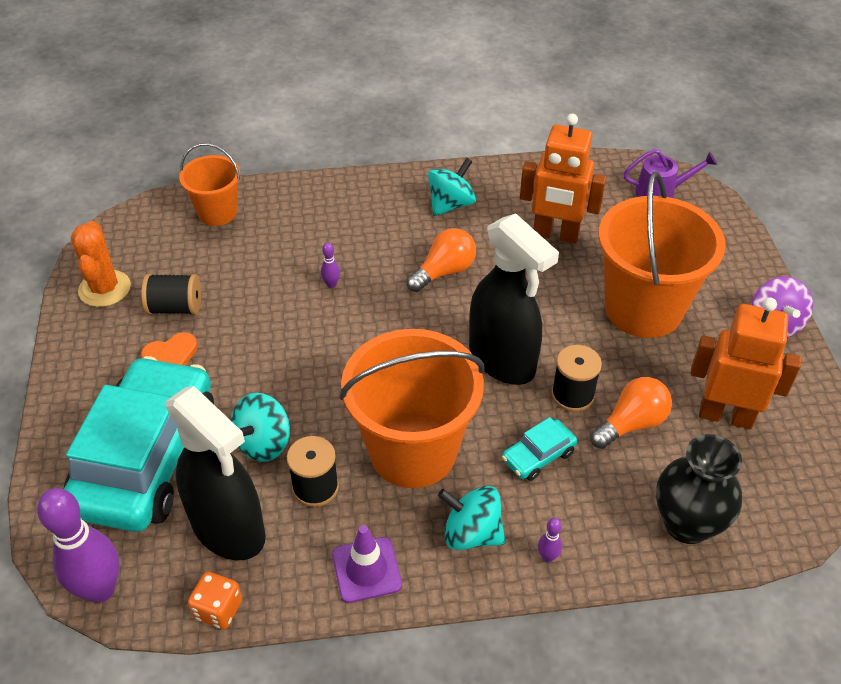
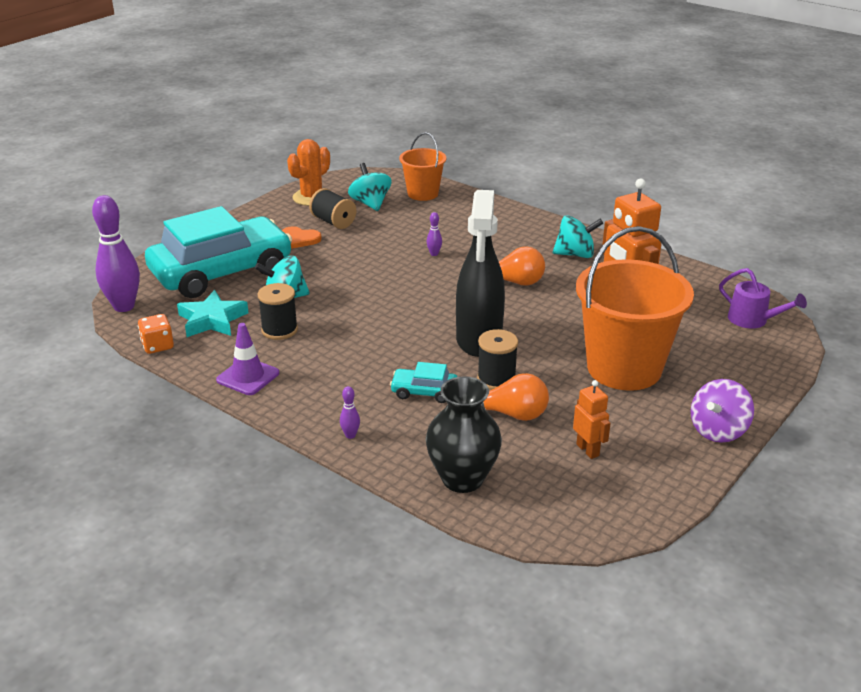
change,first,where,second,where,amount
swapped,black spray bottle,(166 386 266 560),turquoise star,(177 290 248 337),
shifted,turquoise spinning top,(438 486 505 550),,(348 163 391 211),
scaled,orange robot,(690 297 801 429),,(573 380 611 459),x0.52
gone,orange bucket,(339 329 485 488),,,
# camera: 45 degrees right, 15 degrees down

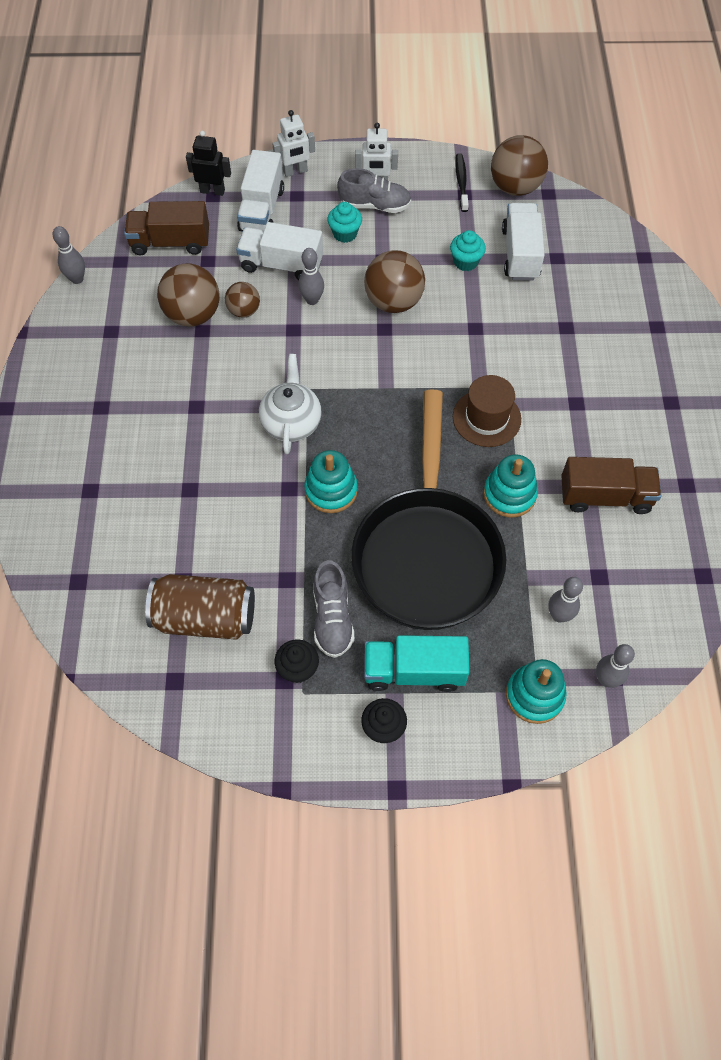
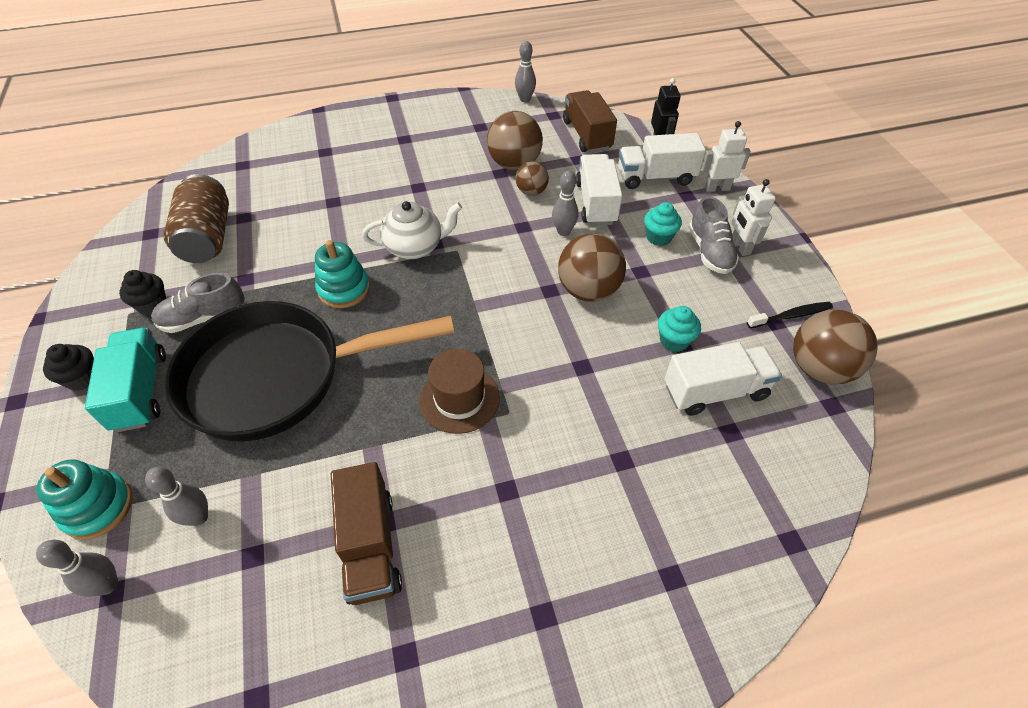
change,first,where,second,where,amount
rotated,white robot,(272 110 315 177),,(701 121 751 192),120 degrees clockwise
gone,turquoise stacking toy,(483 454 538 518),,,
# camera: 75 degrees right, 10 degrees down

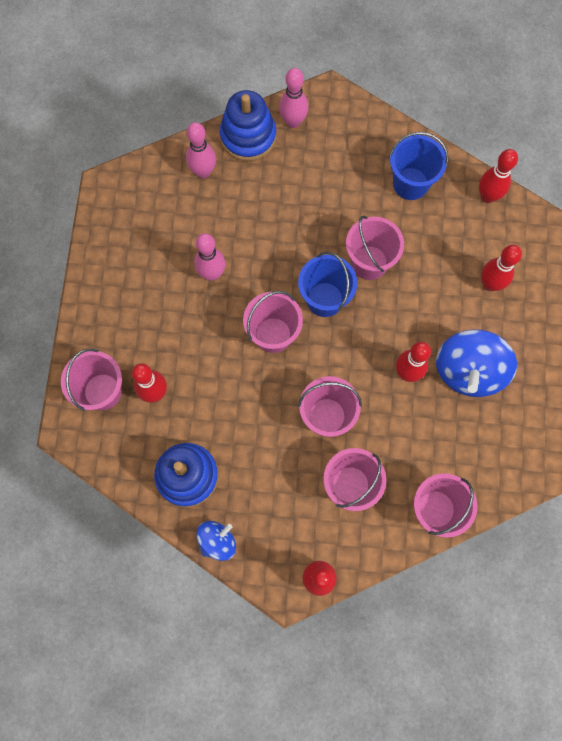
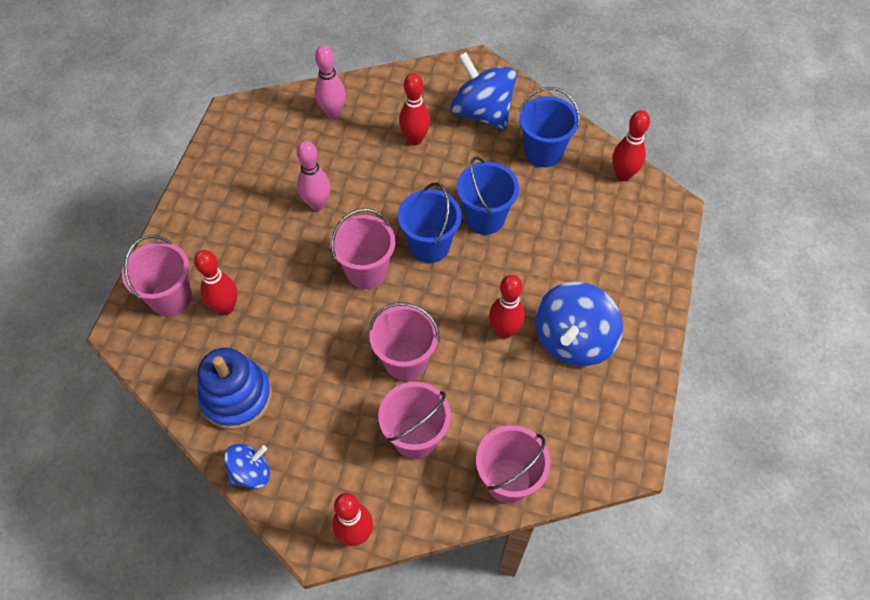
change,first,where,second,where,amount
shifted,red bowling pin,(481 245 522 291),,(399 73 430 145),
new,,,blue spinning top,(450 52 517 130),
repainted,pink bucket,(346 216 404 280),blue bucket,(457 156 519 235),
gone,blue stacking toy,(220 90 276 161),,,
gone,pink bowling pin,(279 68 308 128),,,
# camera: 10 degrees right, 15 degrees down

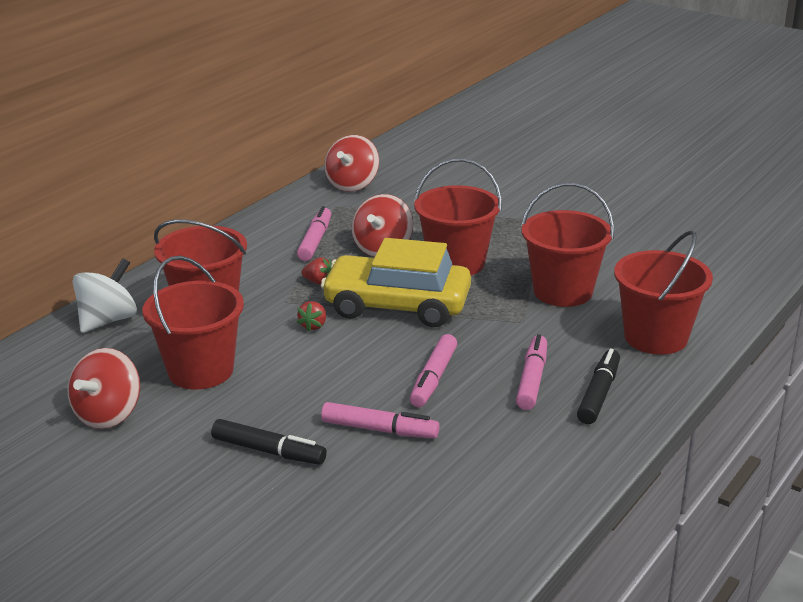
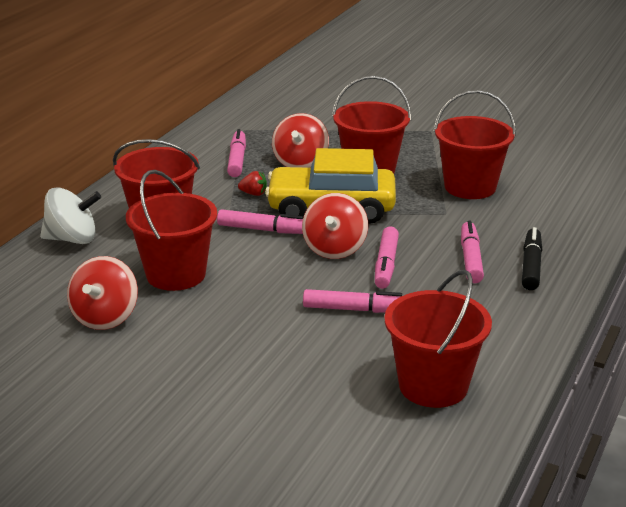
change,first,where,second,where,amount
rotated,white spinning top,(73 258 137 333),,(40 188 101 244),60 degrees clockwise
swapped,red strawberry,(297 301 326 331),pink marker,(217 209 303 234),
shifted,red spinning top,(324 135 379 192),,(302 193 368 259),
shifted,red bucket,(614 230 713 355),,(384 270 492 408),
gone,black marker,(211 419 327 465),,,
# camera: 10 degrees left, 0 degrees up

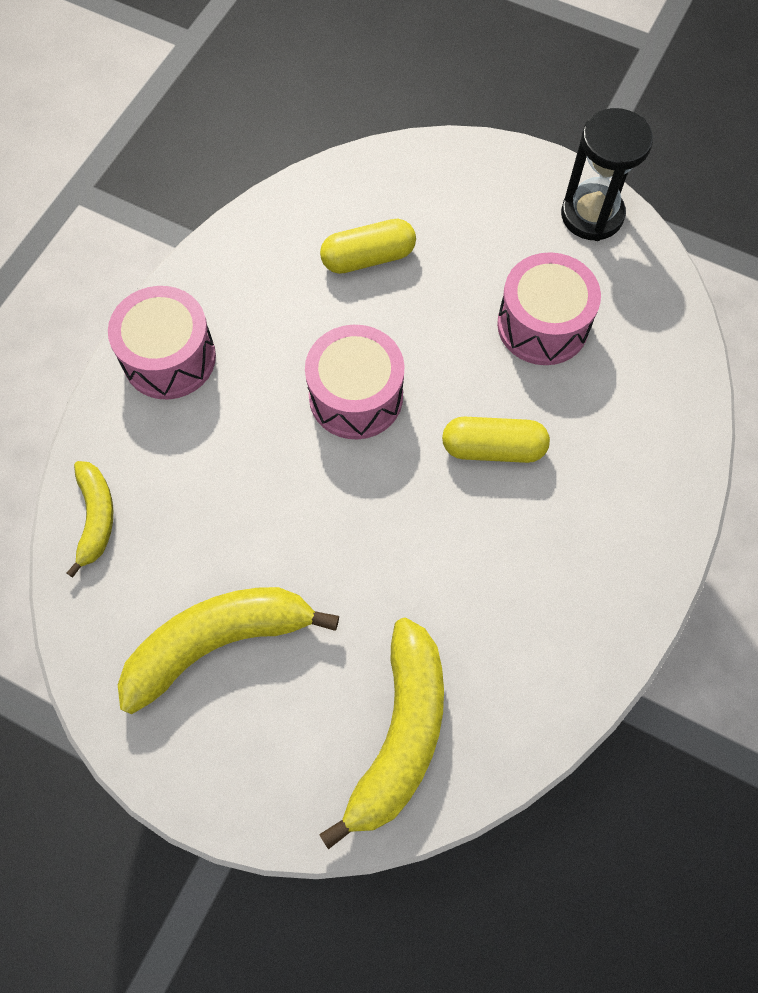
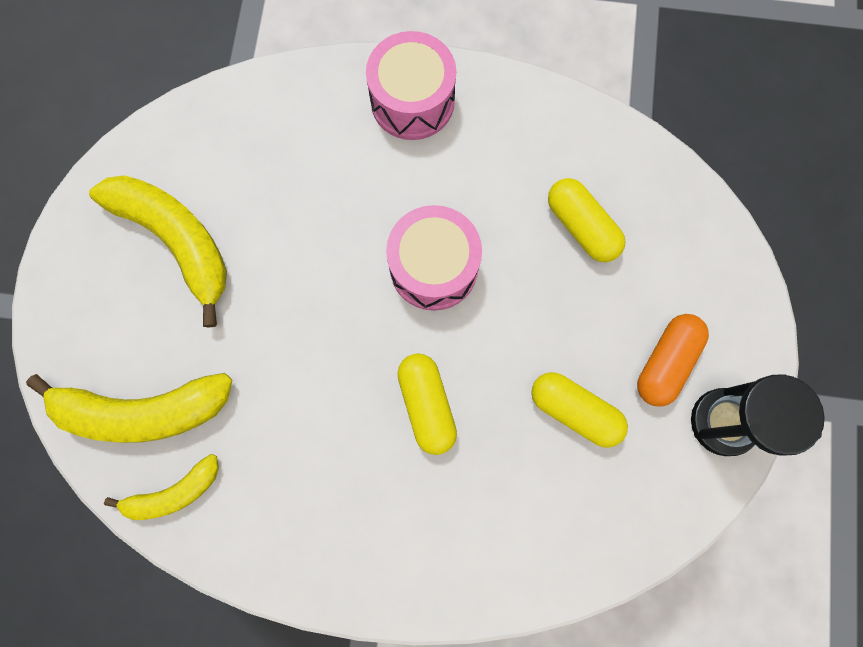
change,first,where,second,where,amount
shifted,yellow banana,(67 461 113 578),,(104 454 219 520),
swapped,pink drum,(497 252 601 365),yellow capsule,(531 372 628 448),
new,,,orange capsule,(637 314 709 407),
# camera: 70 degrees right, 10 degrees up

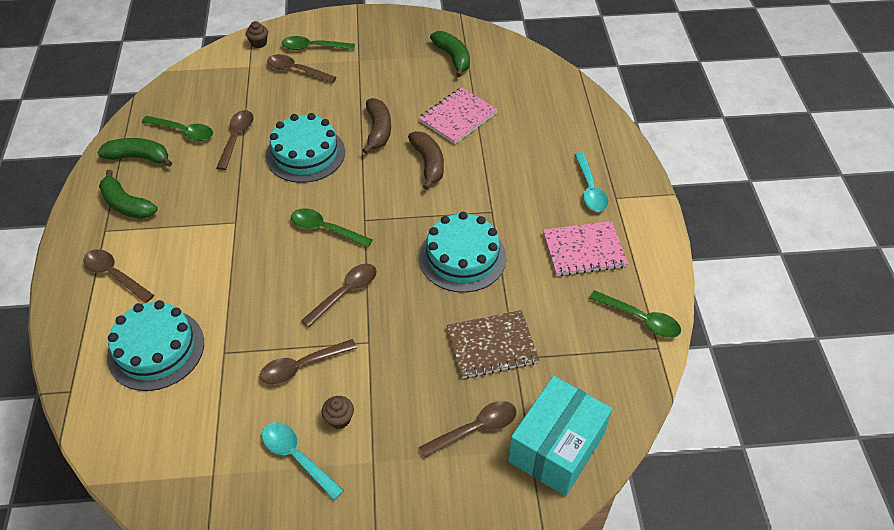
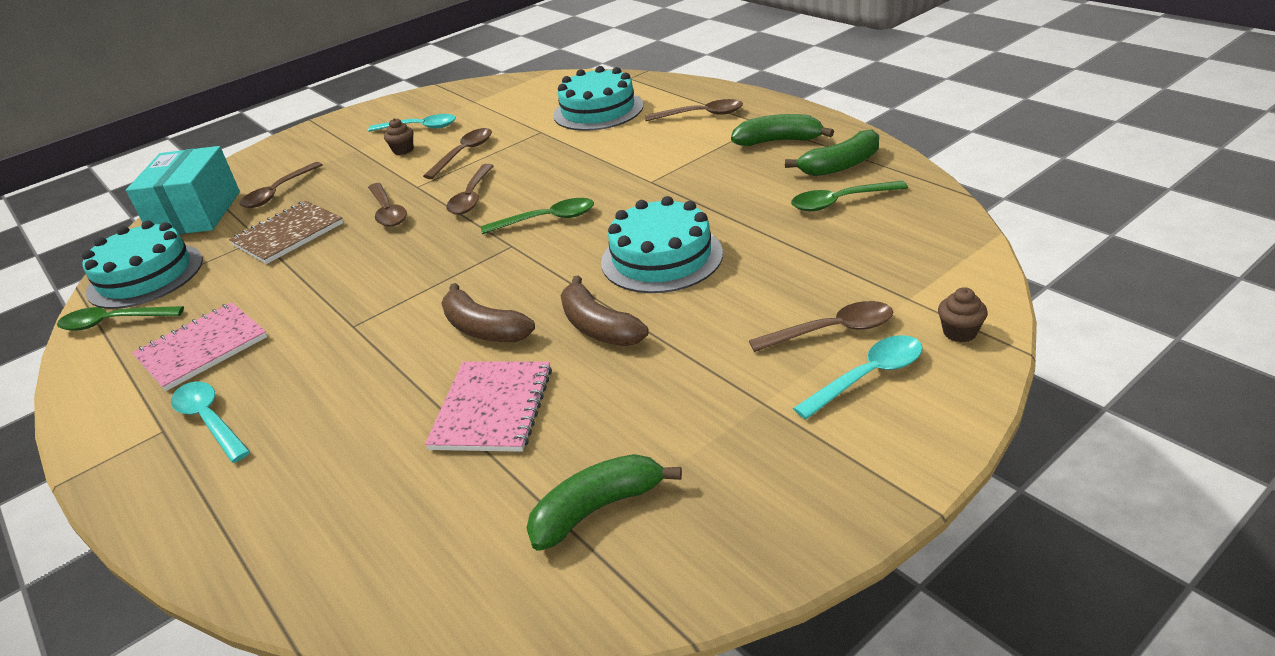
change,first,where,second,where,amount
shifted,turquoise cake,(419 212 506 292),,(82 220 203 309),
shifted,brown spoon,(216 110 253 170),,(368 183 407 227),
rotated,green banana,(430 31 470 77),,(527 454 682 550),120 degrees clockwise
repainted,green spoon,(282 36 355 50),turquoise spoon,(793 335 923 419),
# camera: 150 degrees right, 15 degrees down

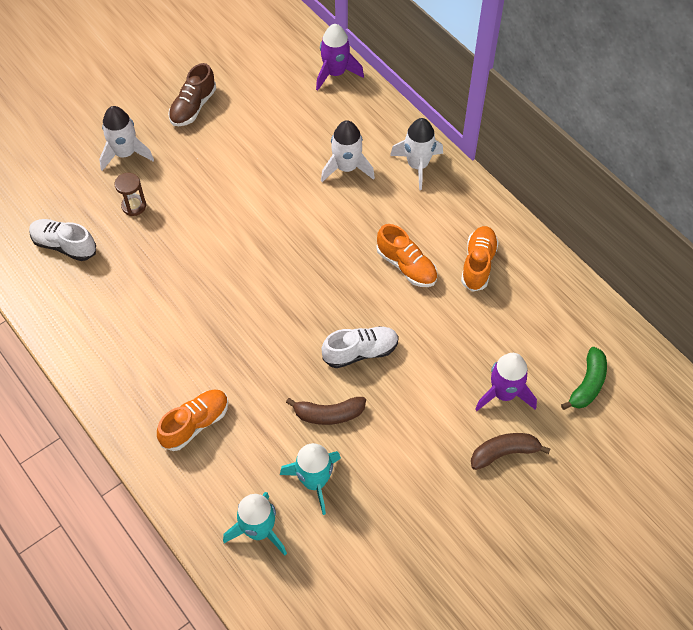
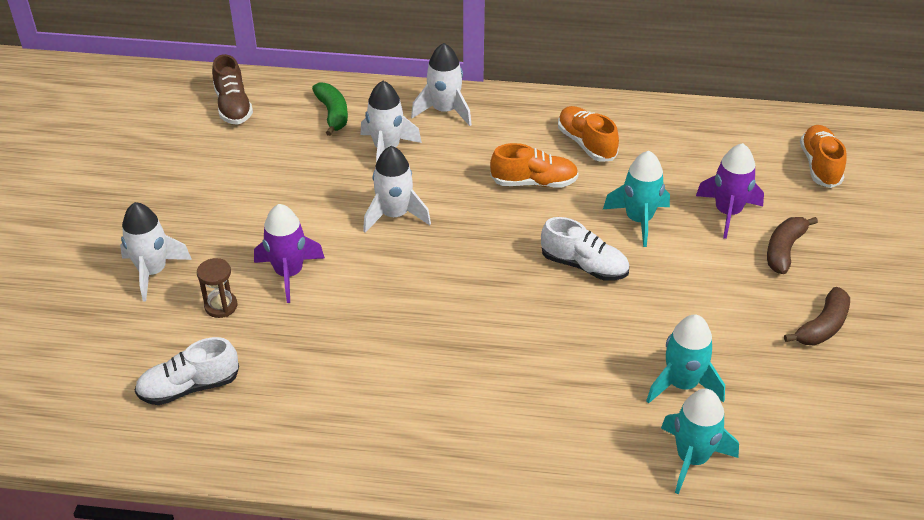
change,first,where,second,where,amount
shifted,brown shoe,(168 63 216 126),,(212 54 253 125),
shifted,purple rocket,(316 24 364 91),,(254 204 325 303),
shifted,green banana,(561 347 607 410),,(312 82 348 136),
new,,,white rocket,(363 146 431 233),
rotated,white shoe,(321 326 399 368),,(541 217 629 281),90 degrees clockwise
new,,,turquoise rocket,(603 151 670 247),
shifted,brown banana,(286 397 366 425),,(784 287 850 346),
shifted,orange shoe,(157 390 228 451),,(800 125 846 188),
# camera: 45 degrees left, 15 degrees down

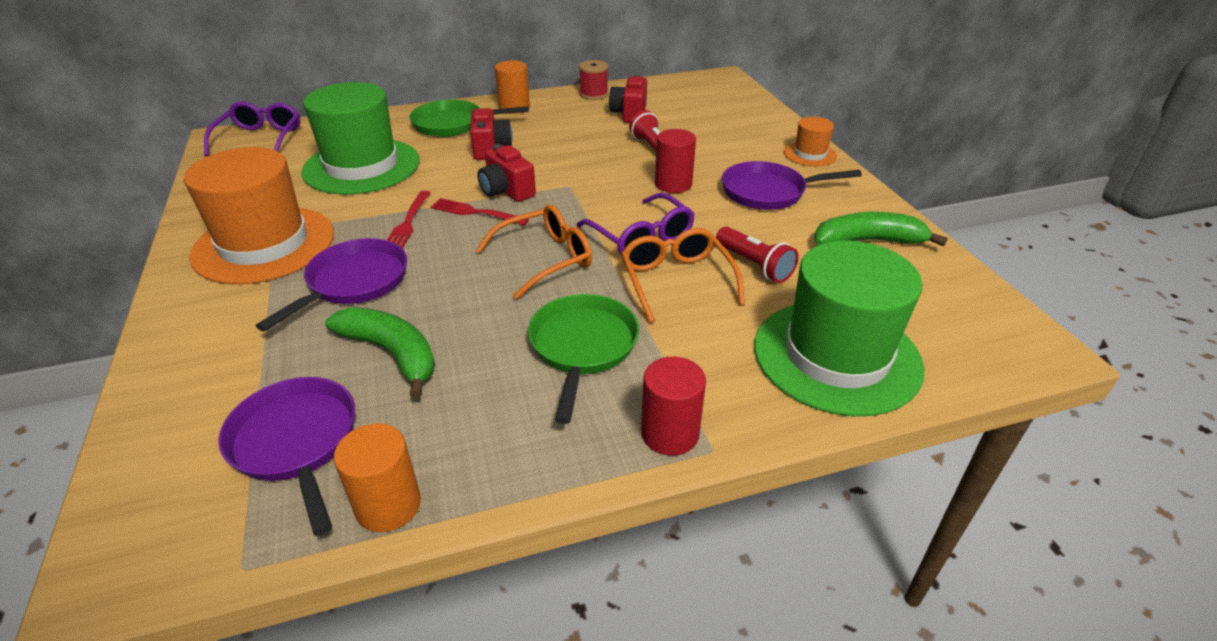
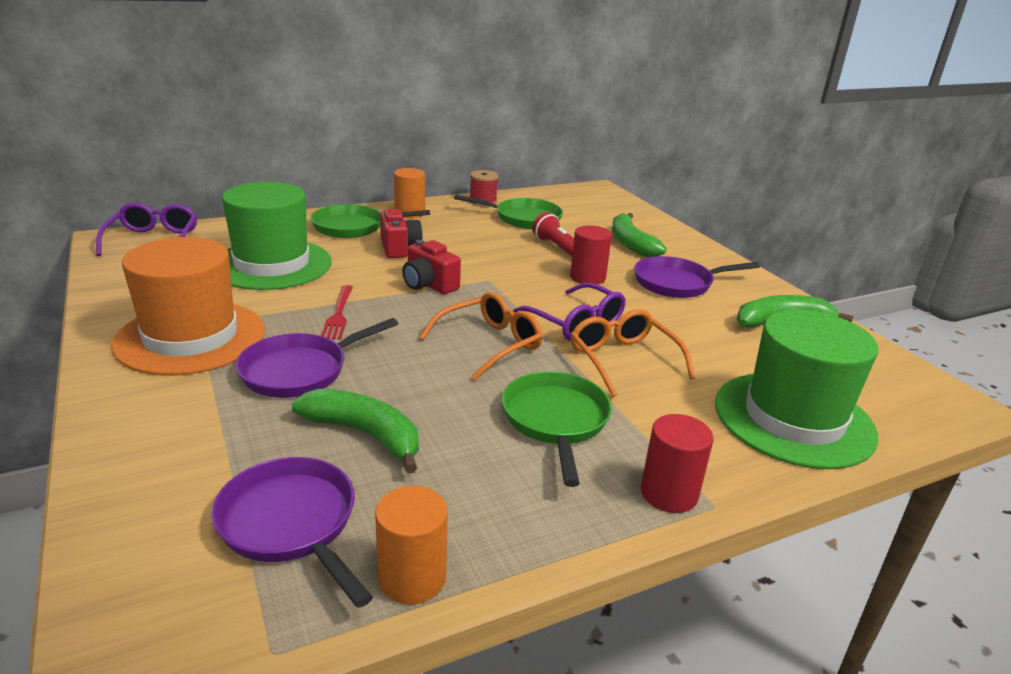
change,first,where,second,where,amount
rotated,purple pan,(256 238 407 331),,(236 318 398 398),150 degrees counterclockwise
swapped,red camera,(609 74 647 123),green pan,(454 195 563 229),
new,,,green banana,(612 213 667 257),
gone,red fork,(431 198 529 226),,,
gone,red flashlight,(716 227 799 283),,,
gone,orange hat,(784 117 837 166),,,
# camera: 10 degrees left, 10 degrees down

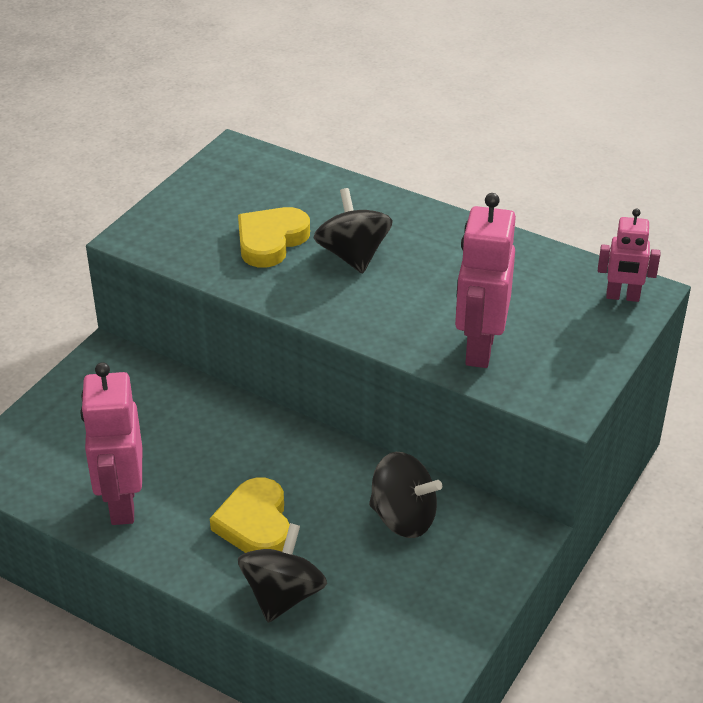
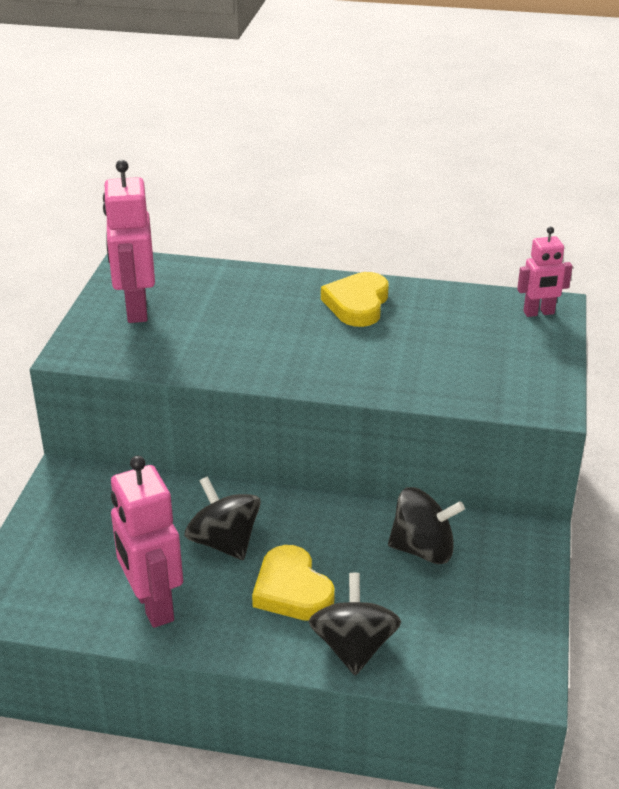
change,first,where,second,where,amount
shifted,pink robot,(455 193 516 368),,(103 160 155 323),
shifted,black spinning top,(314 188 393 274),,(185 476 261 560),
shifted,yellow heart,(238 207 310 268),,(321 272 389 327),
# camera: 20 degrees left, 5 degrees down

